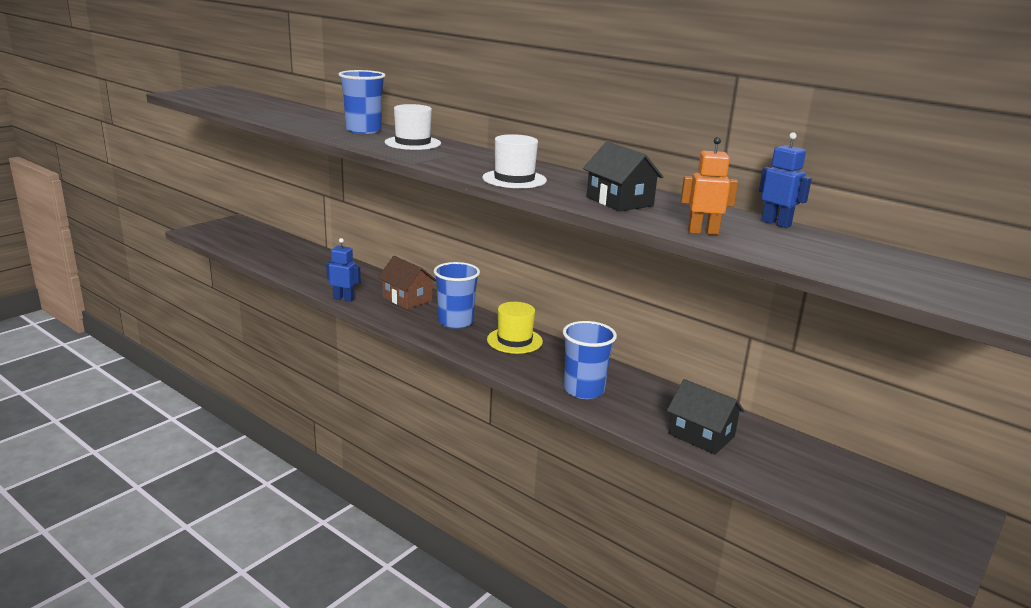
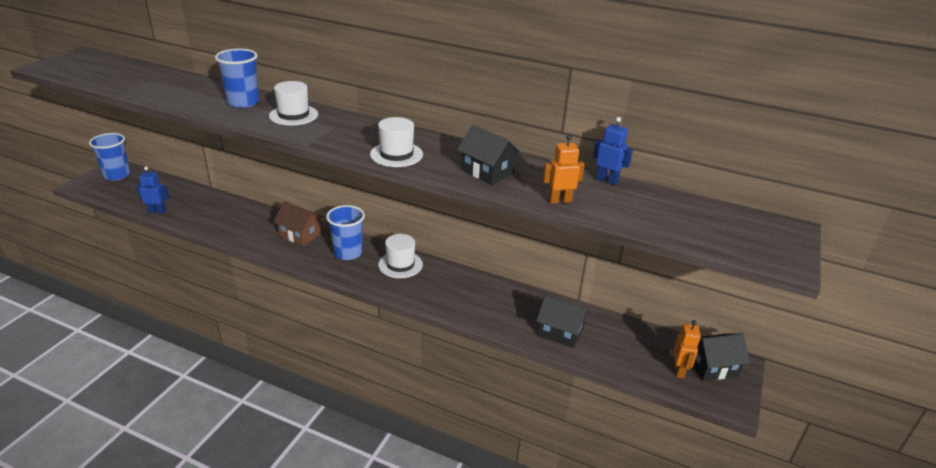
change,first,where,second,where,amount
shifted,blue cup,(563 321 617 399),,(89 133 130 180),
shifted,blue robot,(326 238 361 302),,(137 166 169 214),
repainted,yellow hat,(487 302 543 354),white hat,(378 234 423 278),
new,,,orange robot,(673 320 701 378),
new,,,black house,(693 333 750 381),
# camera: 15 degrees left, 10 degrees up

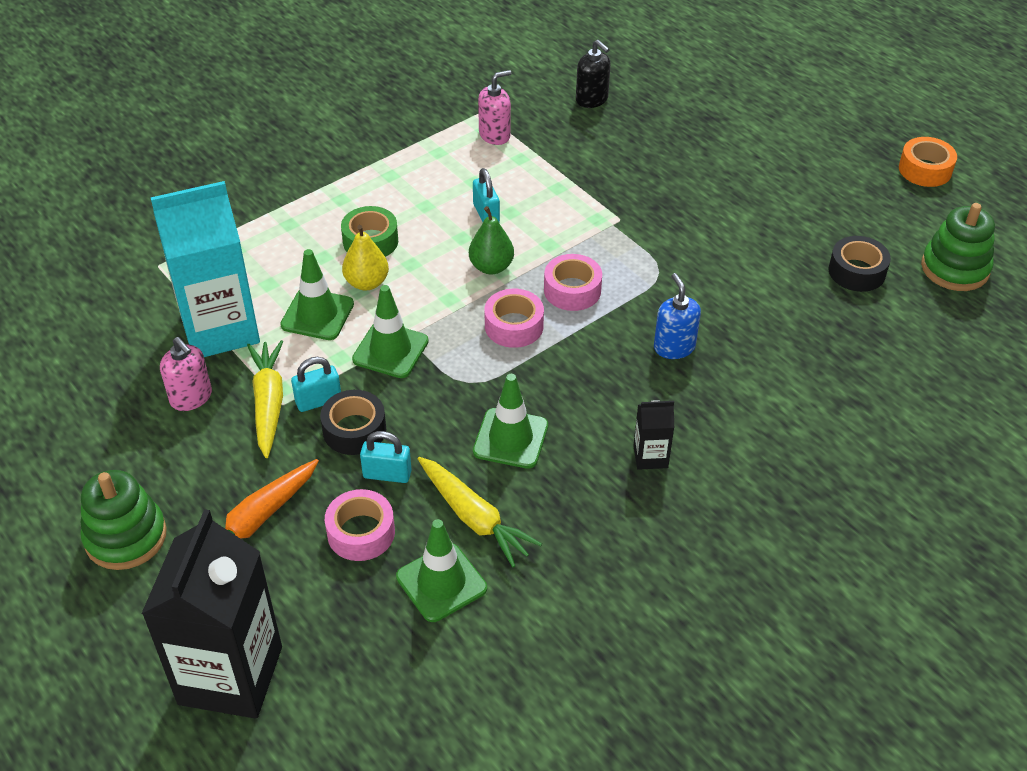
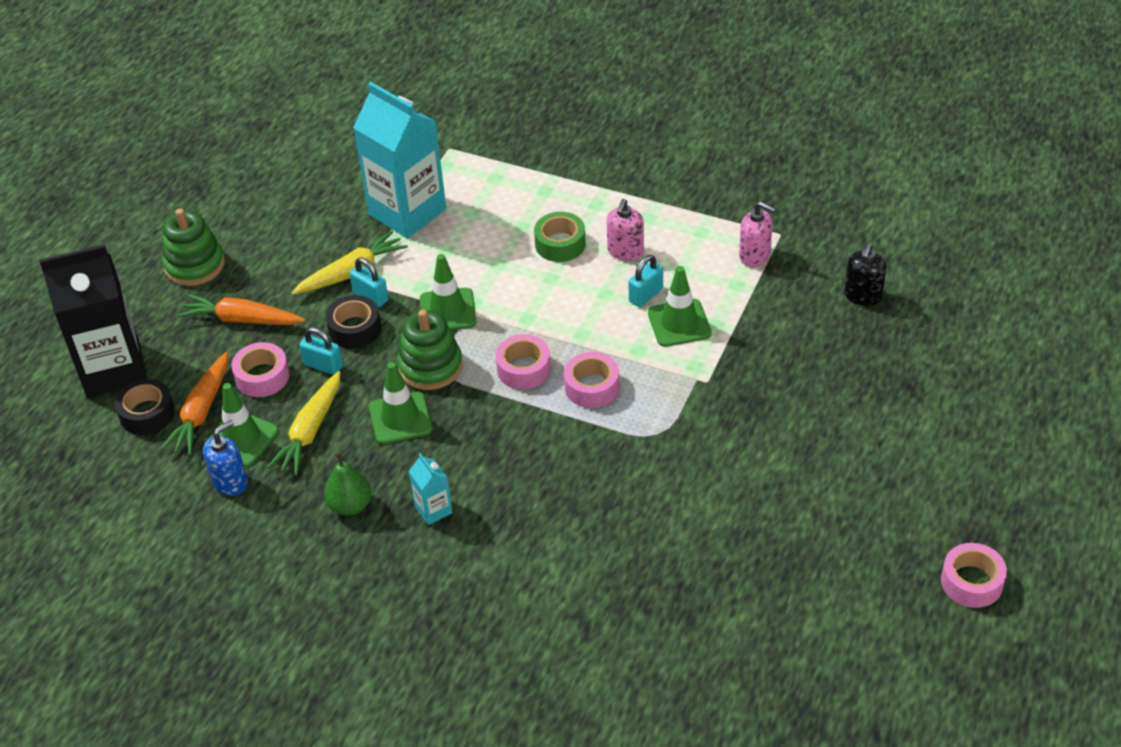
change,first,where,second,where,amount
shifted,black tape,(829 236 891 292),,(115 379 175 435),
new,,,orange carrot,(160 352 228 455),
shifted,blue soap dispenser,(654 273 701 359),,(203 420 248 496),
rotated,turquoise padlock,(360 431 412 483),,(299 327 343 375),45 degrees counterclockwise
shifted,green pear,(469 206 514 274),,(324 452 371 515),
shifted,green stacking toy,(921 203 995 291),,(397 309 463 390),
repainted,black carton,(633 400 674 470),turquoise carton,(409 453 453 525),
shifted,pink soap dispenser,(160 337 212 411),,(607 199 644 261),
shifted,green traffic cone,(280 249 354 340),,(648 266 711 347),
repainted,orange tape,(899 137 957 187),pink tape,(941 543 1007 608),
gone,yellow pear,(342 225 389 290),,,
# camera: 65 degrees right, 0 degrees up

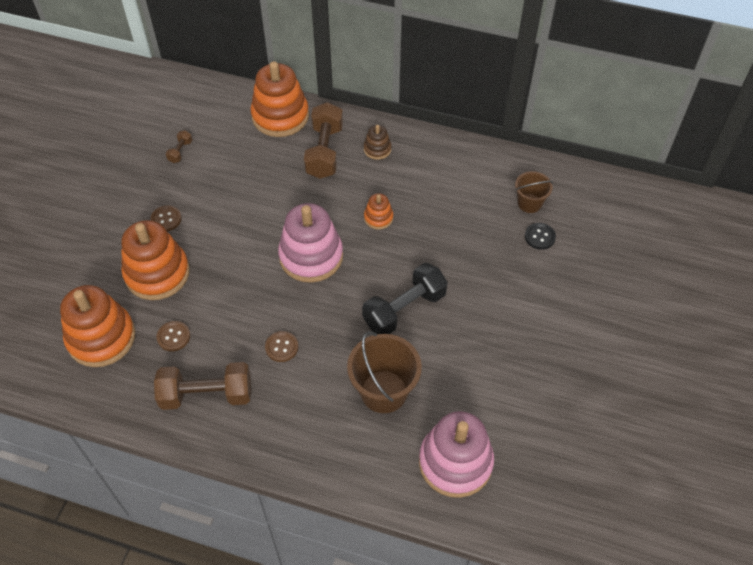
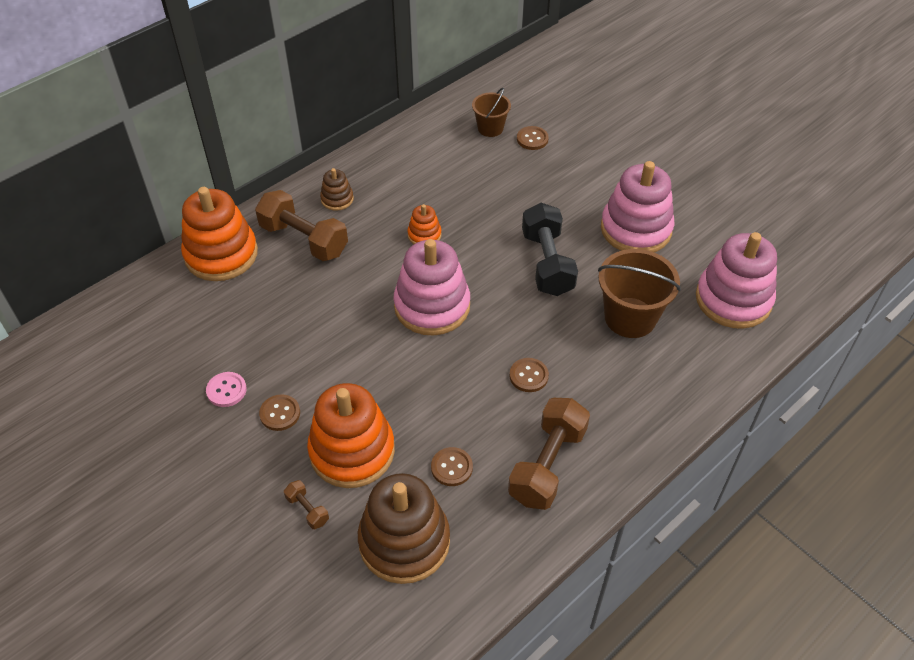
change,first,where,second,where,amount
new,,,pink button,(206 372 247 407),
shifted,brown dumbbell,(166 130 192 163),,(284 480 329 529),
repainted,orange stacking toy,(60 285 135 367),brown stacking toy,(358 473 450 584),
repainted,black button,(525 223 556 250),brown button,(517 126 549 150),
new,,,pink stacking toy,(601 161 675 252),
# camera: 60 degrees left, 5 degrees down

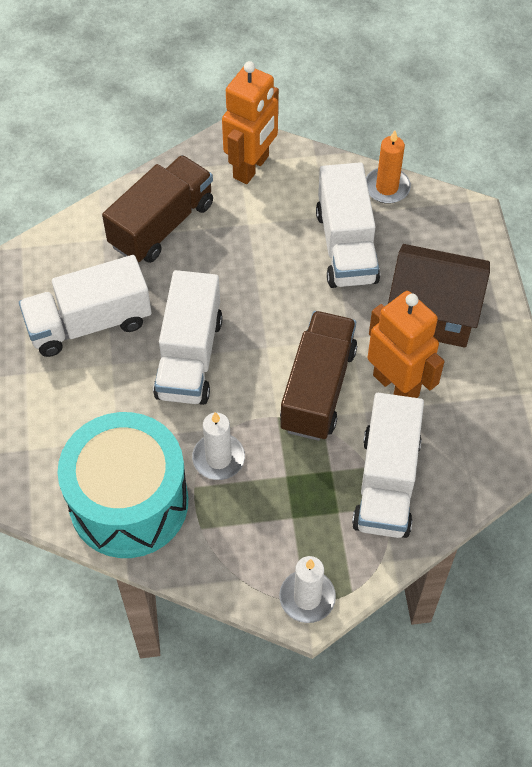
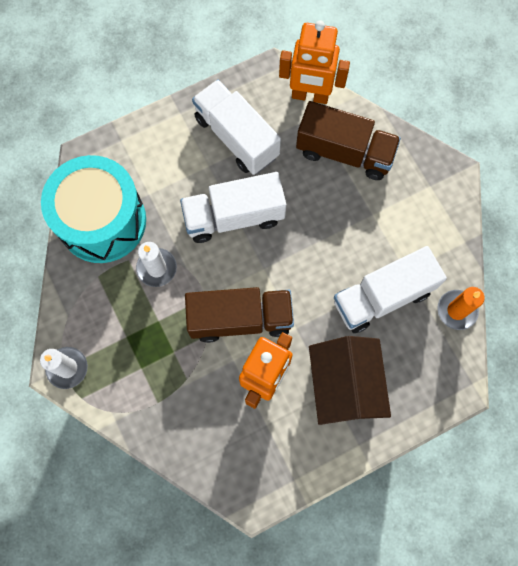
change,first,where,second,where,amount
shifted,orange robot,(222 61 279 184),,(279 20 350 104),
gone,white truck,(352 393 424 538),,,
# camera: 70 degrees right, 15 degrees up

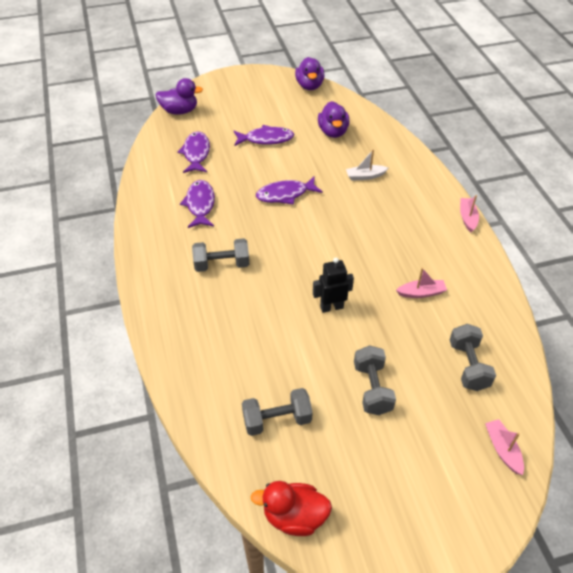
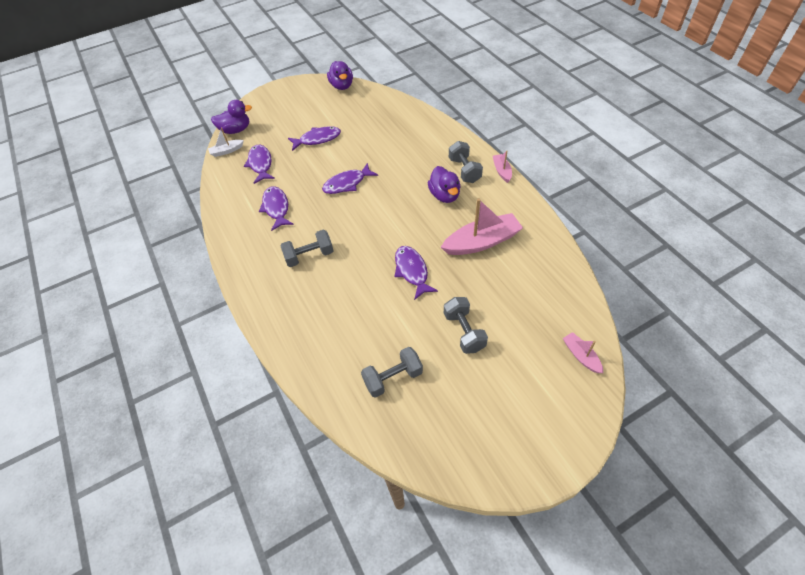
change,first,where,second,where,amount
shifted,white boat,(346 149 388 181),,(208 127 244 157),
swapped,black robot,(313 258 354 313),purple fish,(395 246 438 300),
shifted,purple duck,(318 101 349 138),,(428 166 461 203),
scaled,pink boat,(396 268 447 298),,(441 198 523 255),x1.97
shifted,grey dumbbell,(450 324 496 391),,(449 141 483 183),
gone,red duck,(250 481 332 536),,,
# camera: 10 degrees left, 5 degrees up

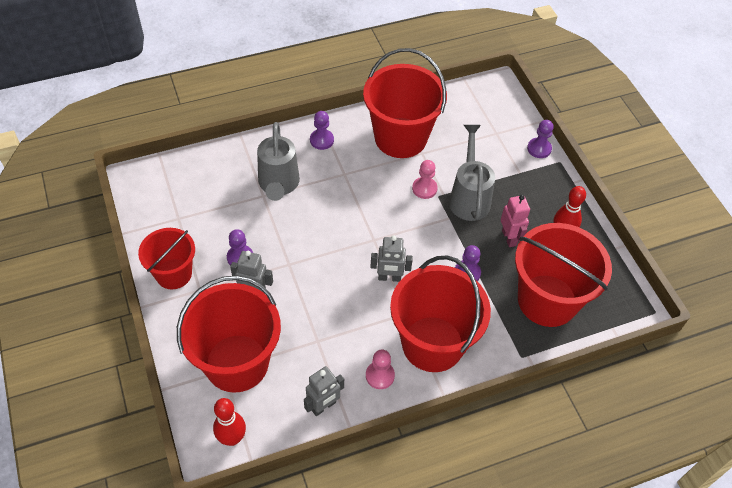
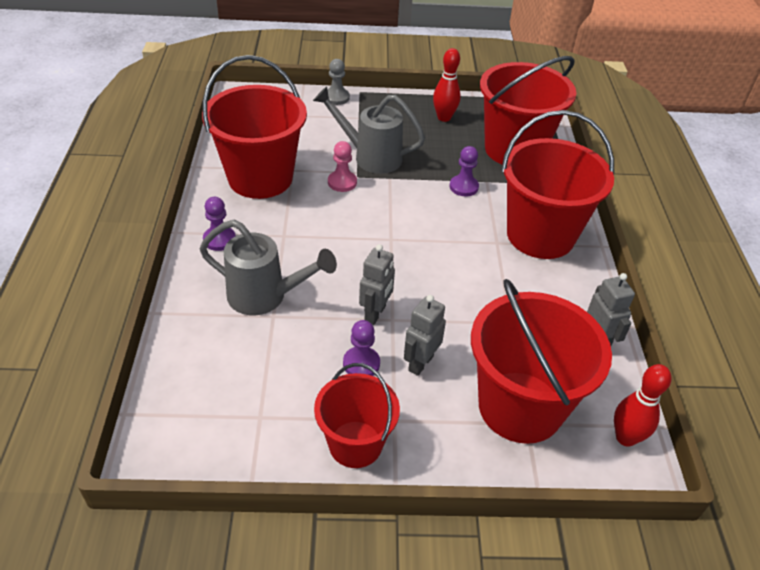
change,first,where,second,where,amount
repainted,purple pawn,(527 120 554 158),grey pawn,(328 59 350 105),
shifted,grey robot,(370 236 413 282),,(359 244 395 325),
gone,pink pawn,(366 350 395 389),,,
gone,pink robot,(501 195 530 247),,,
# camera: 70 degrees left, 10 degrees down

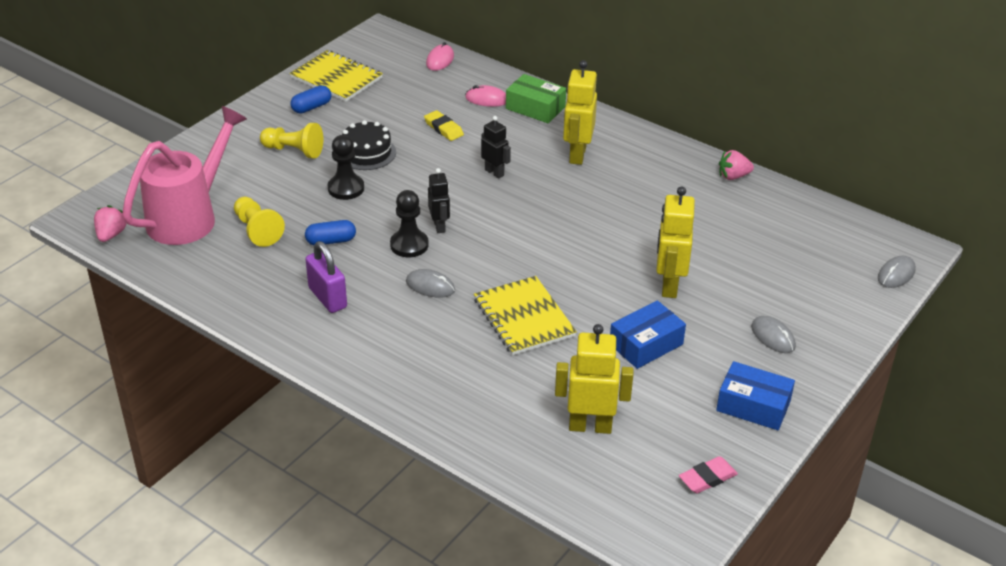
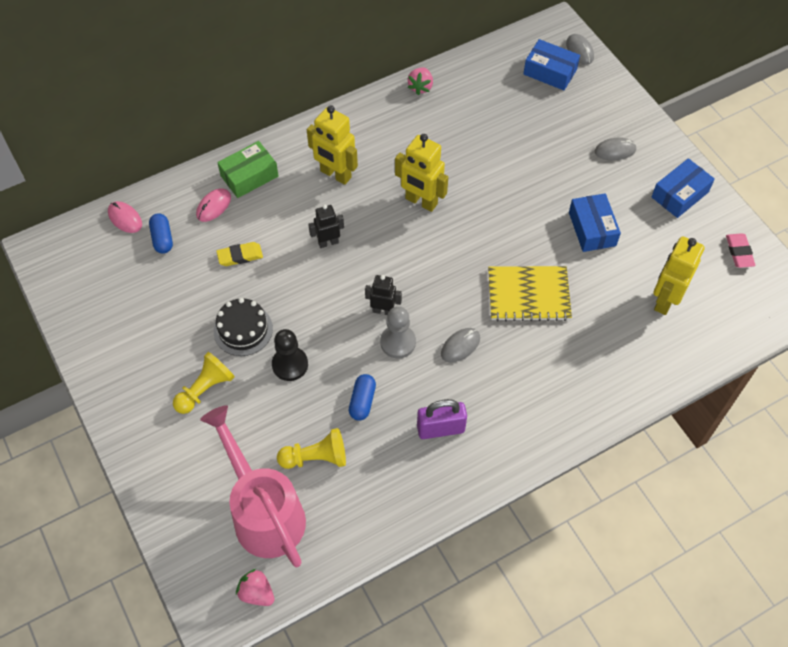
change,first,where,second,where,amount
shifted,blue capsule,(290 85 332 113),,(149 213 173 254),
repainted,black pawn,(390 190 429 257),grey pawn,(380 306 416 358),
shifted,yellow robot,(656 186 695 298),,(395 134 448 212),
new,,,blue box,(523 39 580 90),
gone,yellow notebook,(290 50 383 102),,,
# camera: 65 degrees left, 20 degrees up

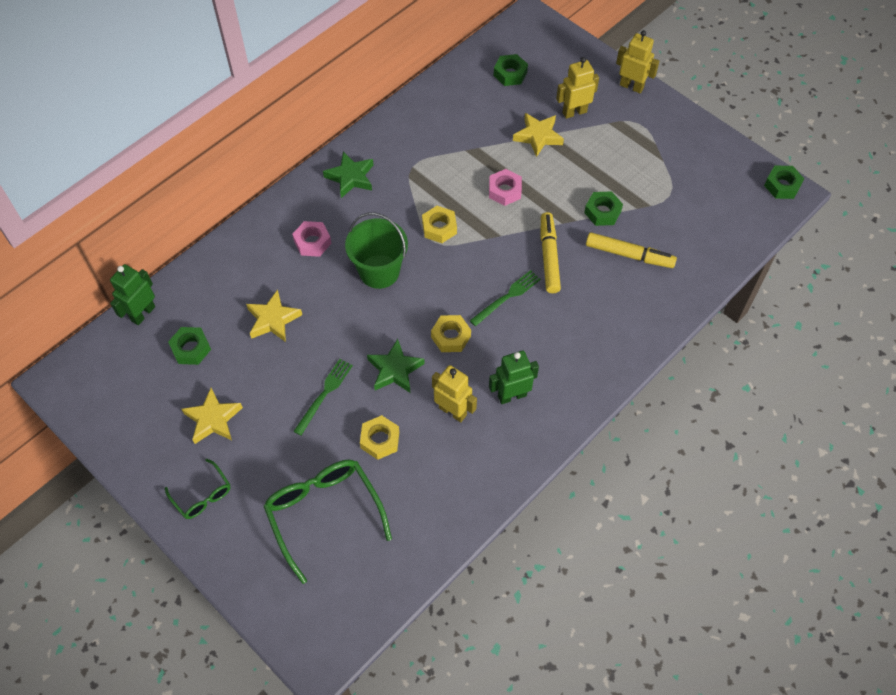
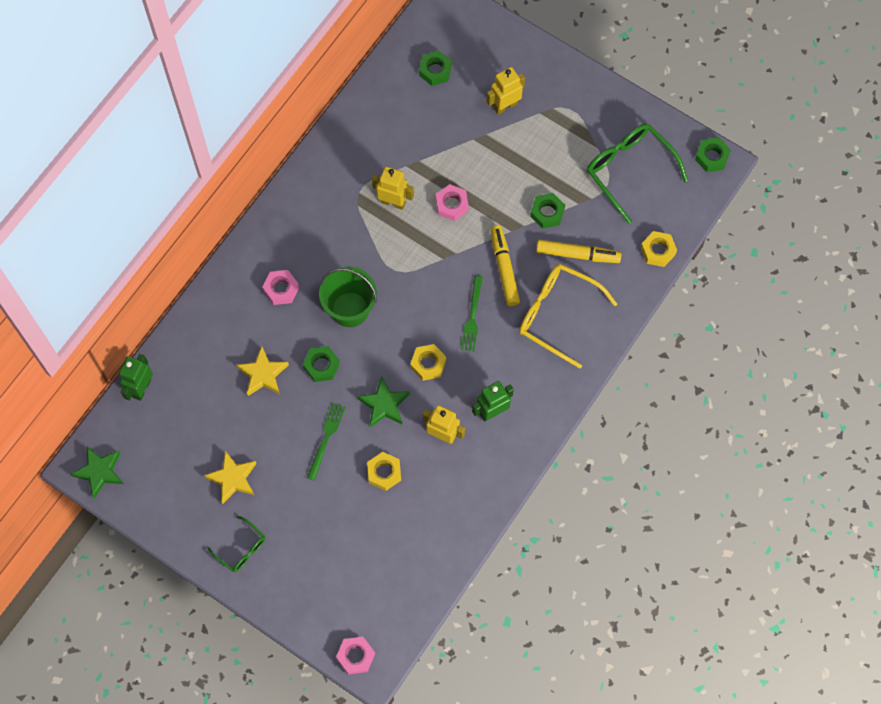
change,first,where,second,where,amount
shifted,green star,(323 151 373 198),,(71 446 124 498),
shifted,green nut,(168 327 211 365),,(303 346 340 382),
new,,,pink nut,(336 637 375 675),
shifted,yellow robot,(616 30 659 93),,(372 167 414 210),
rotated,green fork,(469 270 541 326),,(461 275 483 351),150 degrees clockwise
new,,,yellow glasses,(519 264 617 369),
shifted,green glasses,(264 460 392 584),,(587 124 688 224),
shifted,yellow nut,(422 206 457 243),,(641 231 677 267),
gone,yellow star,(513 113 564 157),,,
# camera: 10 degrees left, 10 degrees up

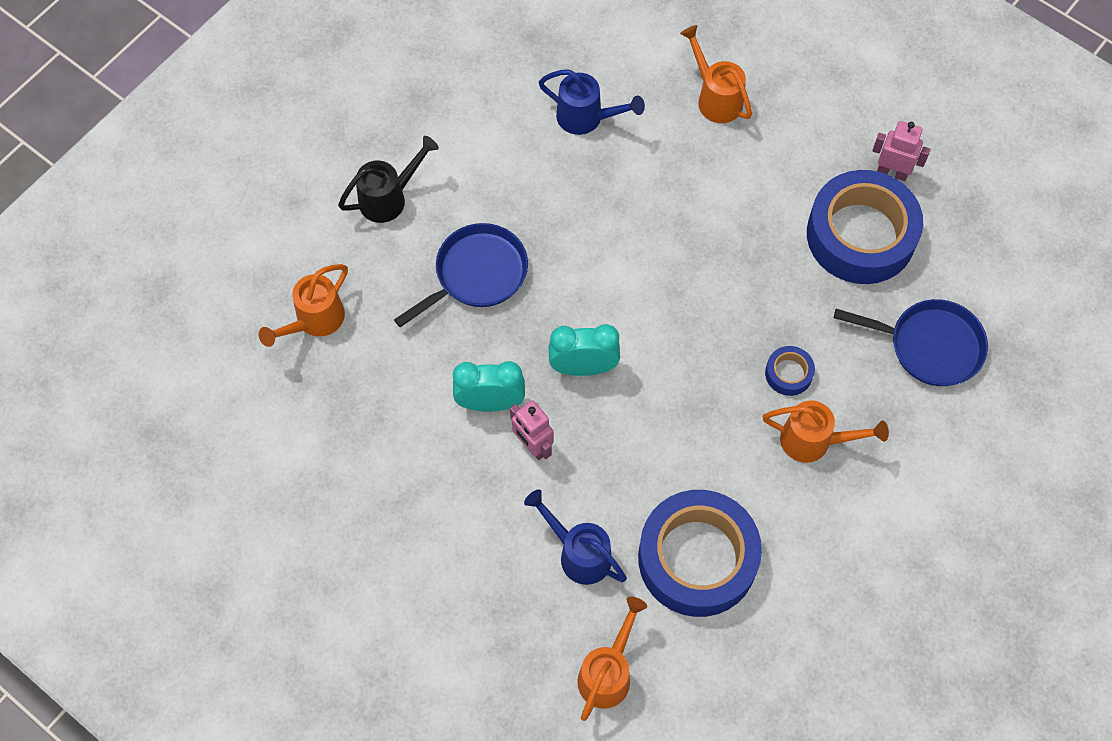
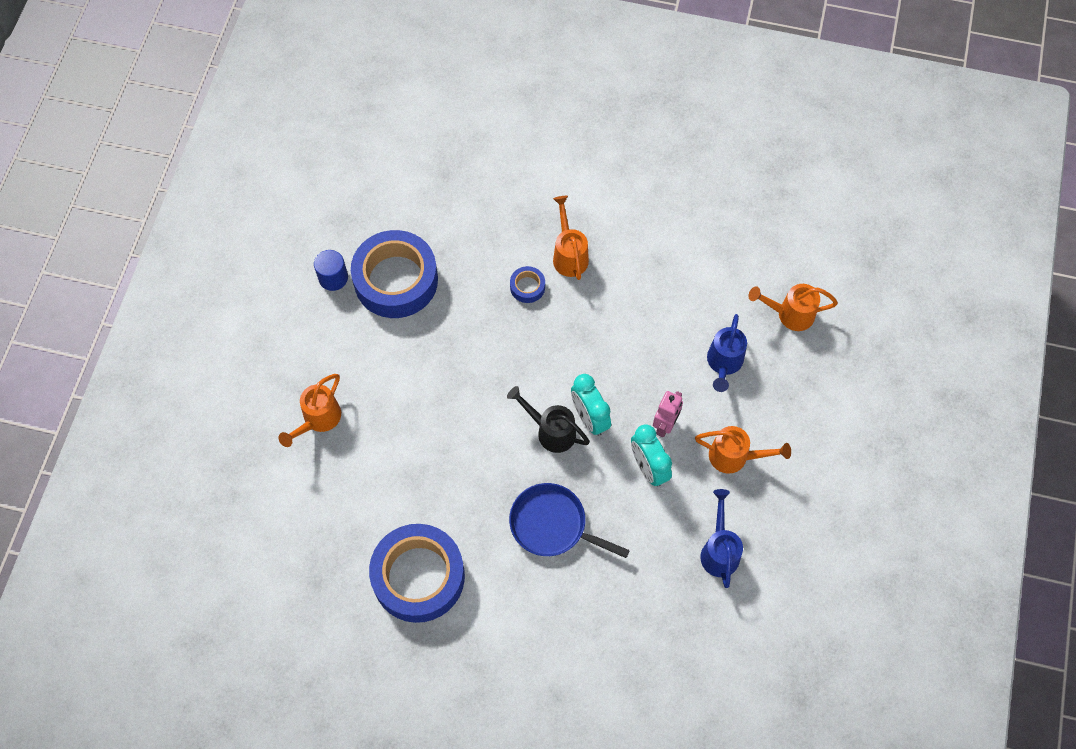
change,first,where,second,where,amount
swapped,pink robot,(872 121 930 181),blue cylinder,(314 250 348 291),
shifted,blue tape,(638 490 762 617),,(369 524 465 623),
shifted,black watering can,(338 136 439 223),,(507 386 590 453),
shifted,orange watering can,(259 264 348 347),,(695 426 791 474),
shifted,blue watering can,(539 69 645 135),,(700 489 743 588),
gone,blue pan,(834 299 988 386),,,
# camera: 115 degrees left, 0 degrees up

